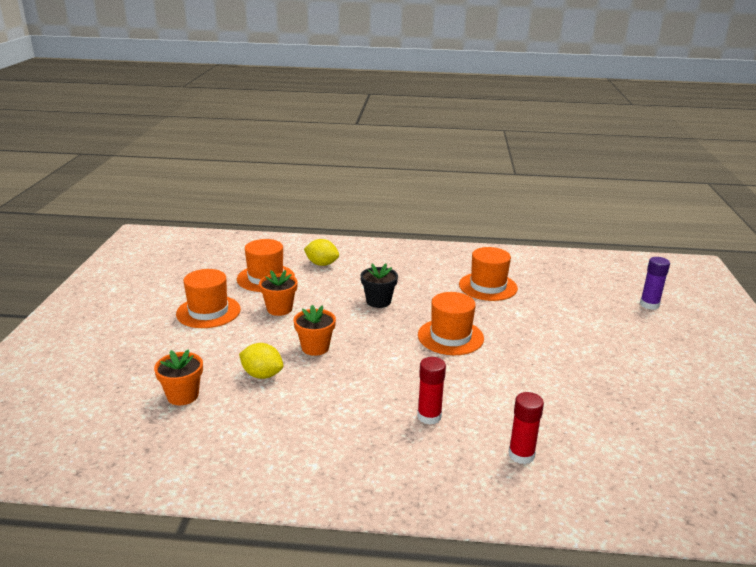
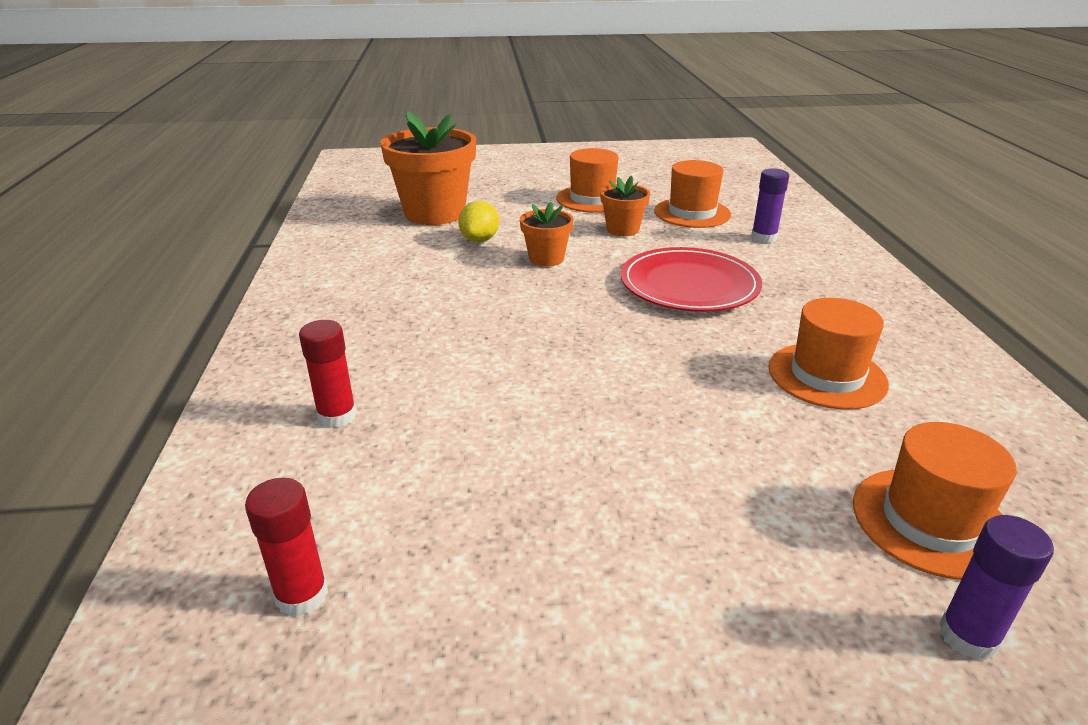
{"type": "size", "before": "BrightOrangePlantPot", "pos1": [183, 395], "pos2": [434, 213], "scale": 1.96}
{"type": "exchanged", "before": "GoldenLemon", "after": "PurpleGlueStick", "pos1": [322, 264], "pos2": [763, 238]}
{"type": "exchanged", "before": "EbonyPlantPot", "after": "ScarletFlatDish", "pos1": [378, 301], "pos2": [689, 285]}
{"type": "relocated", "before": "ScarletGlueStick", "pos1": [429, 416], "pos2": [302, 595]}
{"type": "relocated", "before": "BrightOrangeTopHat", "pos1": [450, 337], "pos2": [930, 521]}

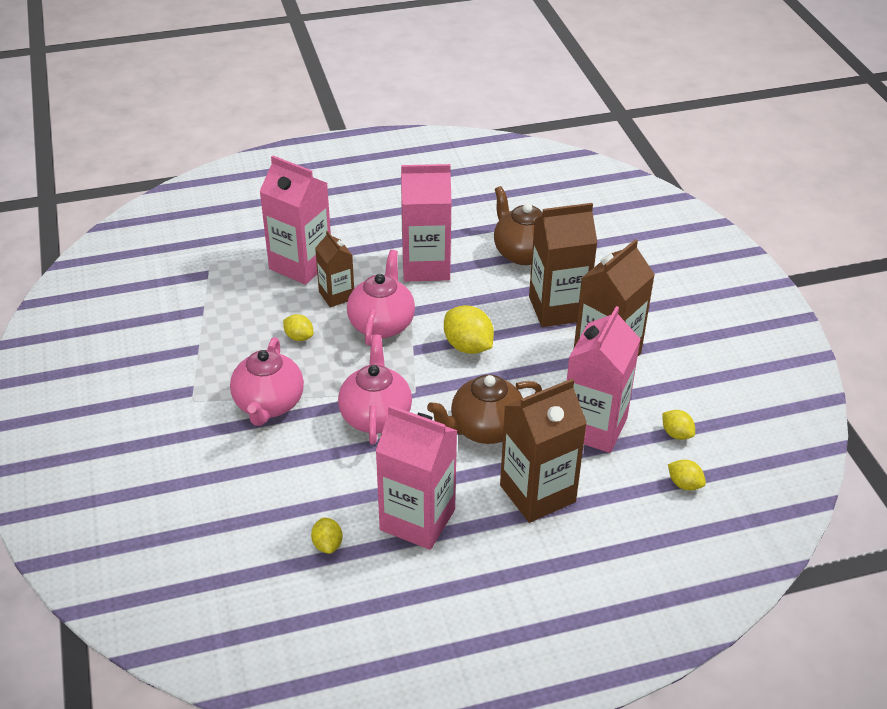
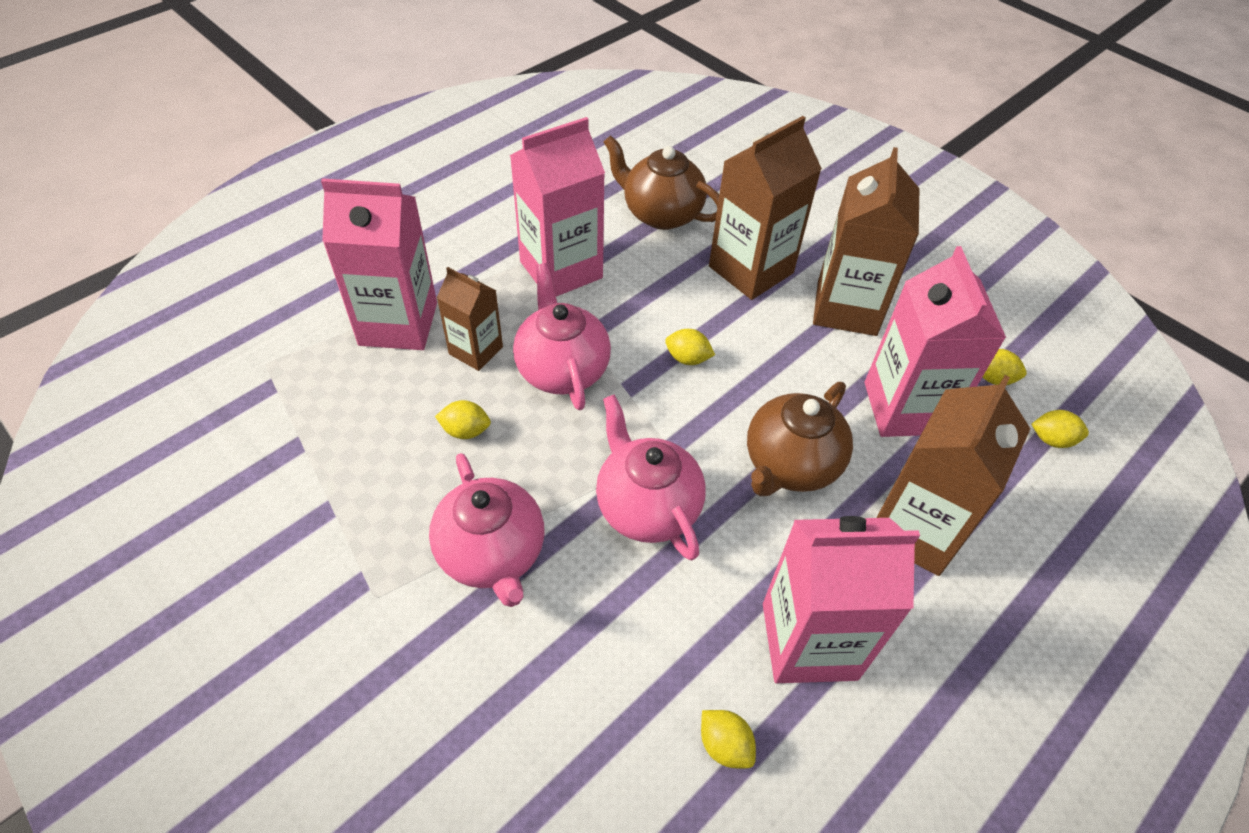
{"type": "size", "before": "GoldenLemon", "pos1": [468, 346], "pos2": [687, 358], "scale": 0.57}

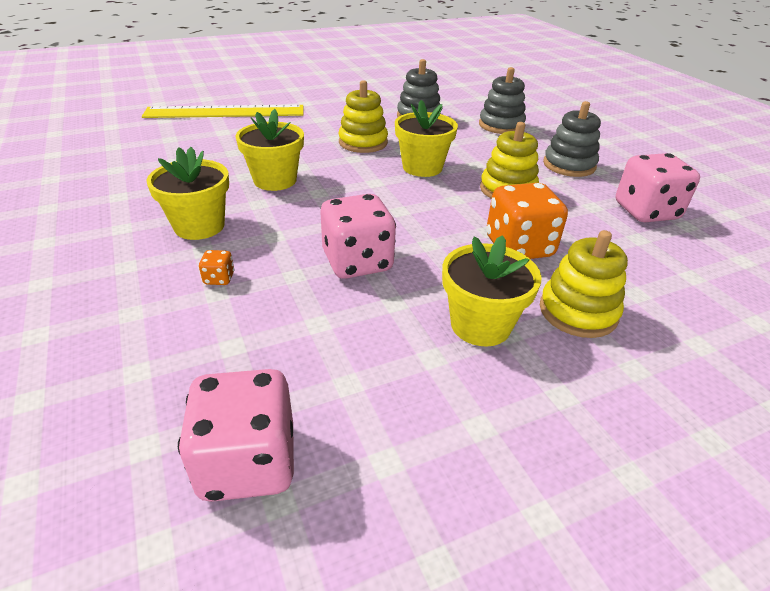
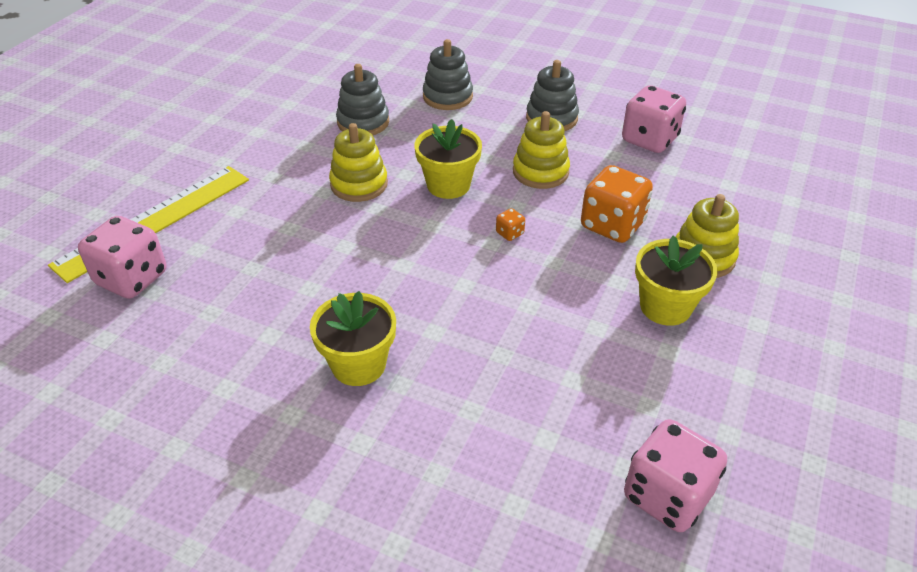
{"type": "relocated", "before": "BrightOrangeGameDie", "pos1": [219, 278], "pos2": [510, 233]}
{"type": "missing", "before": "GoldenPlantPot", "pos1": [275, 180]}
{"type": "relocated", "before": "PinkGameDie", "pos1": [357, 262], "pos2": [132, 278]}

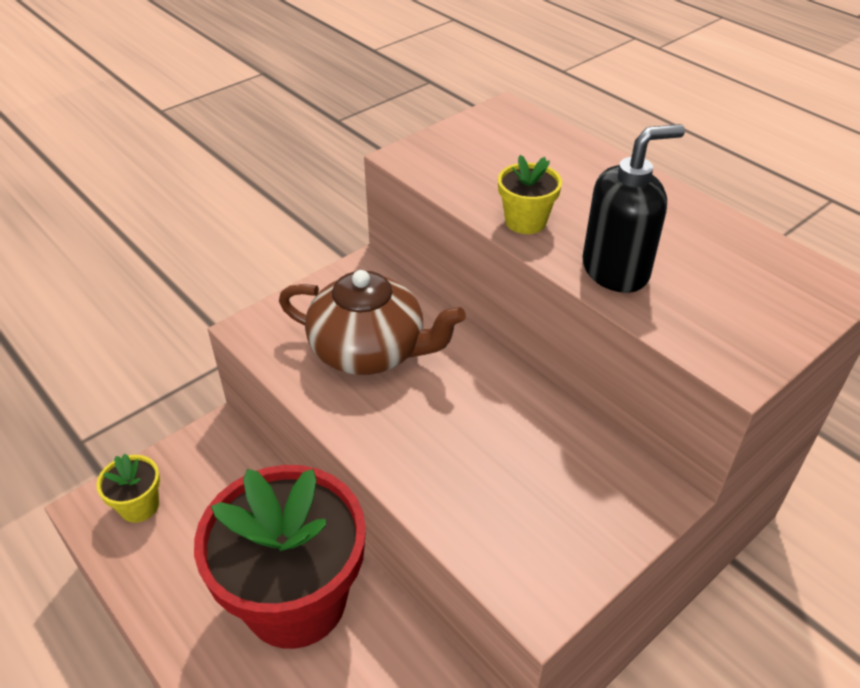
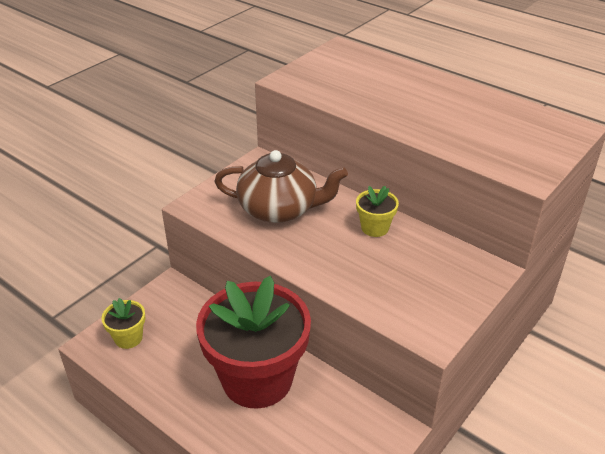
{"type": "relocated", "before": "GoldenPlantPot", "pos1": [525, 221], "pos2": [375, 228]}
{"type": "missing", "before": "EbonyPumpBottle", "pos1": [616, 270]}

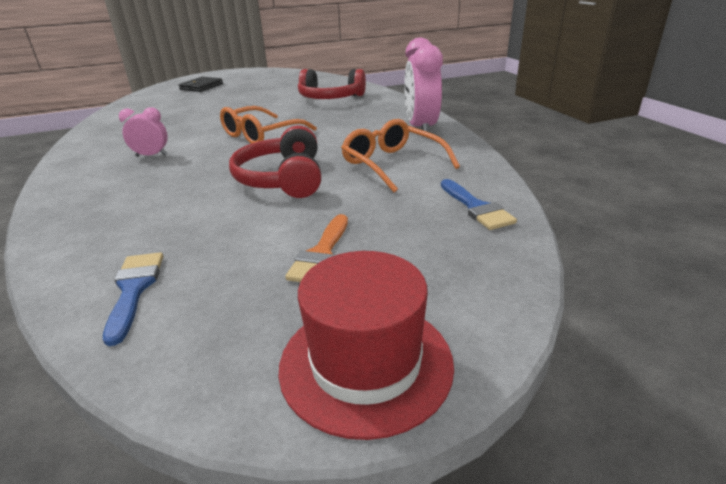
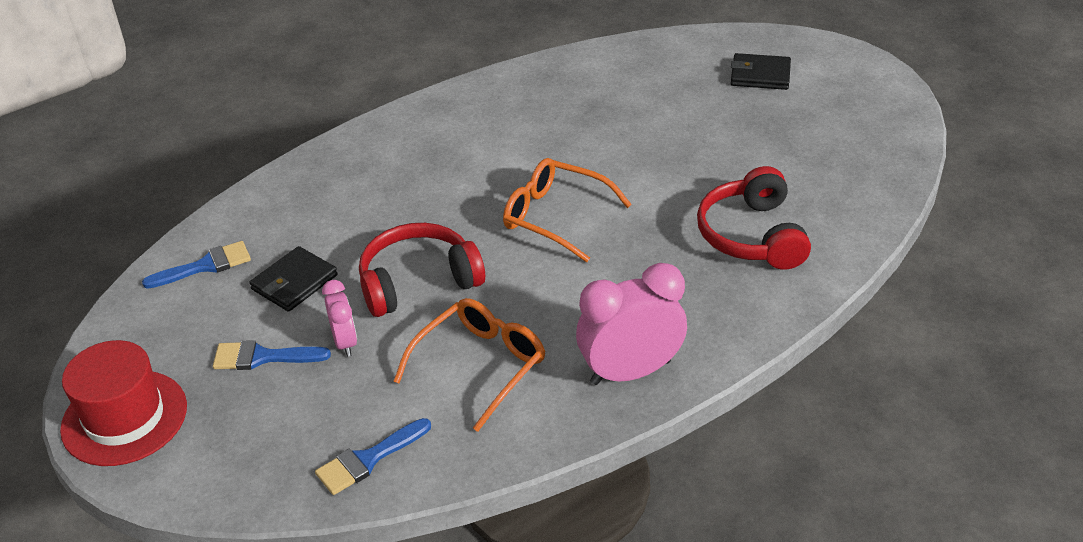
{"type": "relocated", "before": "PinkAlarmClock", "pos1": [151, 156], "pos2": [345, 342]}
{"type": "colour", "before": "BrightOrangeBrush", "after": "BlueBrush", "pos1": [321, 254], "pos2": [262, 357]}
{"type": "appeared", "after": "EbonyWallet", "pos2": [294, 282]}

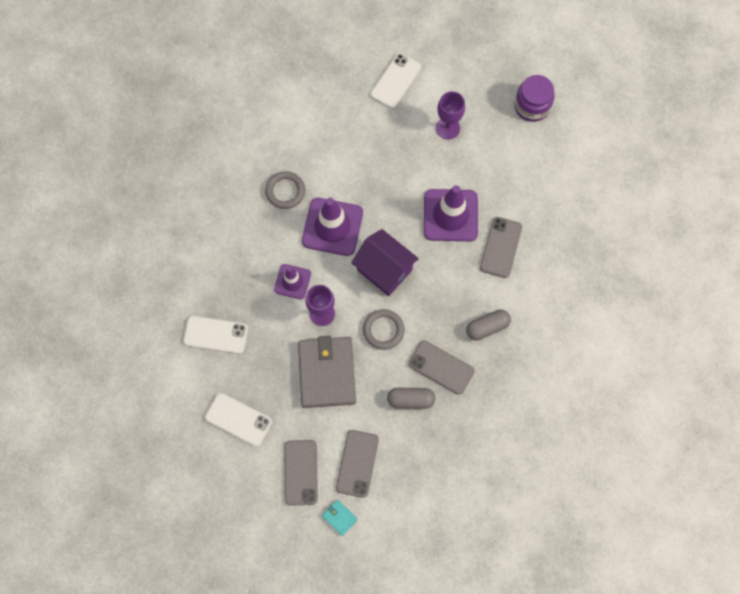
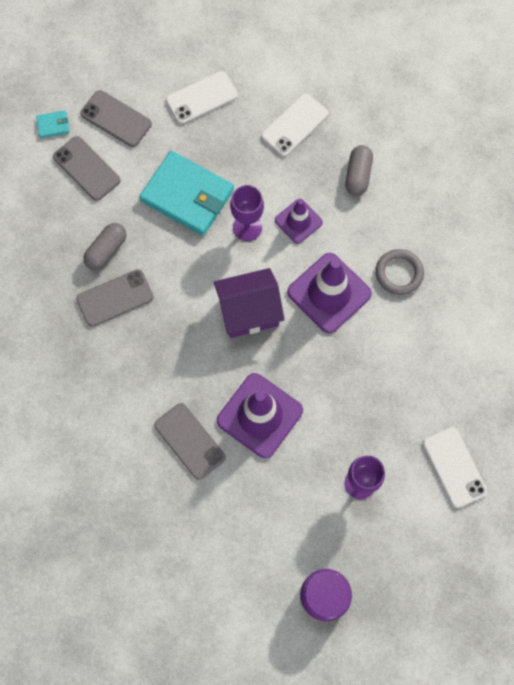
{"type": "colour", "before": "GreyWallet", "after": "AquaWallet", "pos1": [327, 373], "pos2": [187, 195]}
{"type": "missing", "before": "GreyTorus", "pos1": [383, 330]}
{"type": "relocated", "before": "GreyPillShape", "pos1": [487, 327], "pos2": [358, 175]}

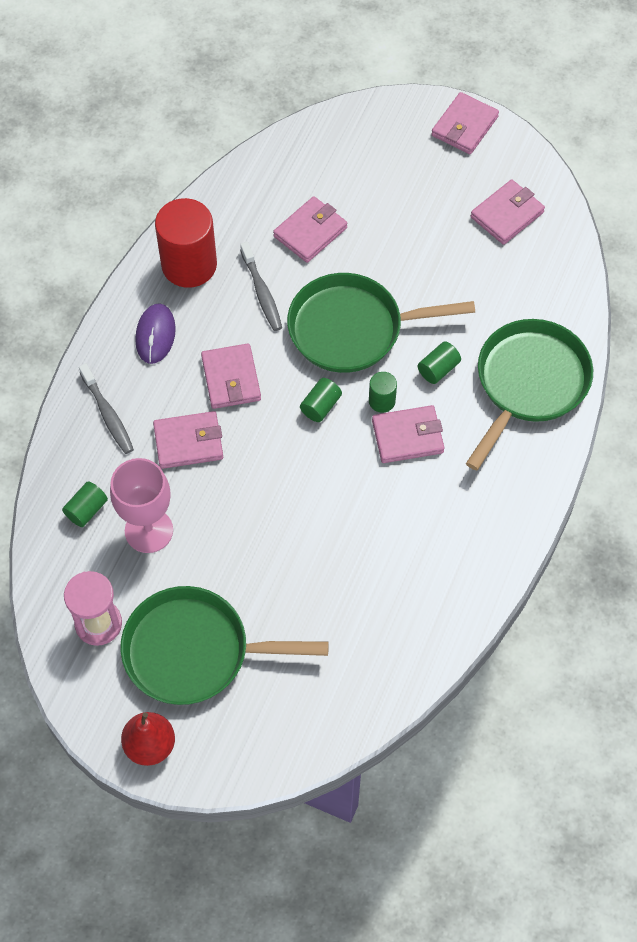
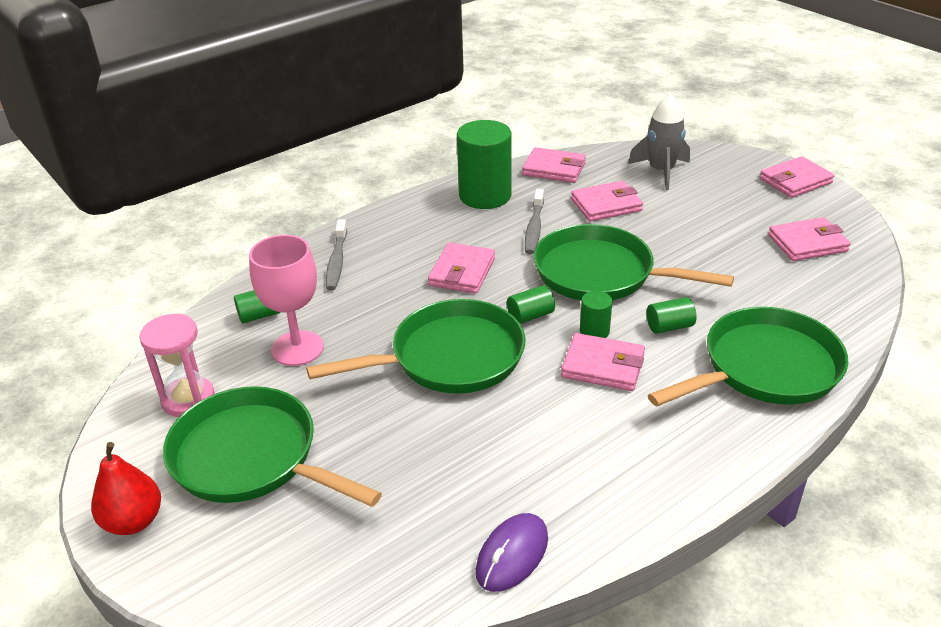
{"type": "relocated", "before": "PurpleMouse", "pos1": [155, 335], "pos2": [512, 555]}
{"type": "relocated", "before": "PinkWallet", "pos1": [188, 442], "pos2": [554, 169]}
{"type": "colour", "before": "ScarletSolidCylinder", "after": "EmeraldSolidCylinder", "pos1": [189, 265], "pos2": [485, 196]}
{"type": "appeared", "after": "EmeraldPan", "pos2": [450, 357]}
{"type": "appeared", "after": "GreyToyRocket", "pos2": [661, 171]}

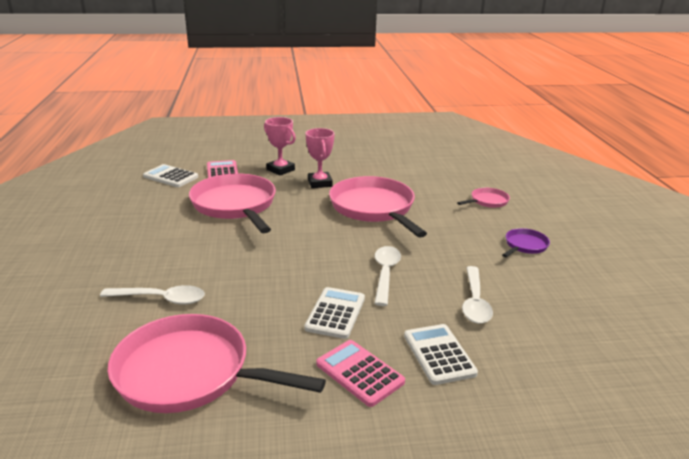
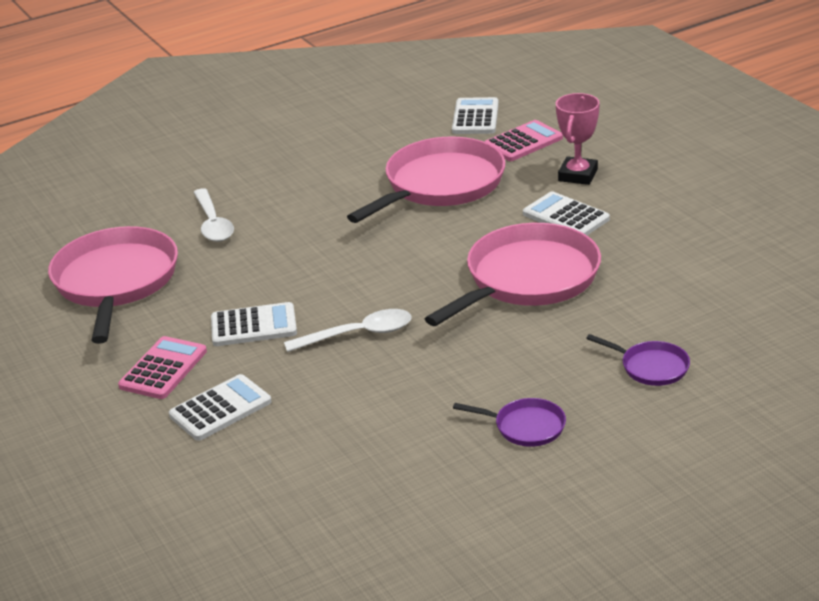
{"type": "exchanged", "before": "PinkPrizeCup", "after": "SnowWhiteCalculator", "pos1": [320, 183], "pos2": [566, 216]}
{"type": "colour", "before": "PinkPan", "after": "PurplePan", "pos1": [487, 201], "pos2": [651, 367]}
{"type": "missing", "before": "SnowWhiteTeaspoon", "pos1": [475, 302]}

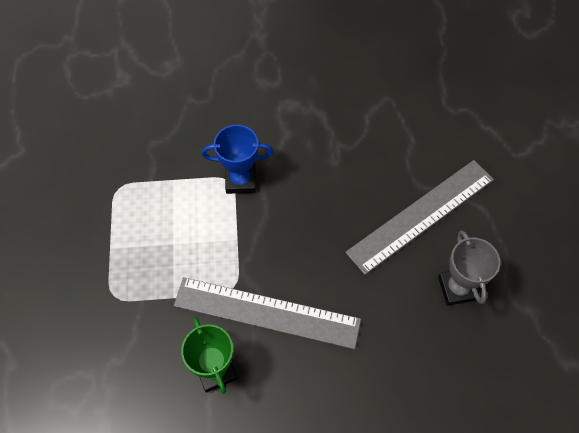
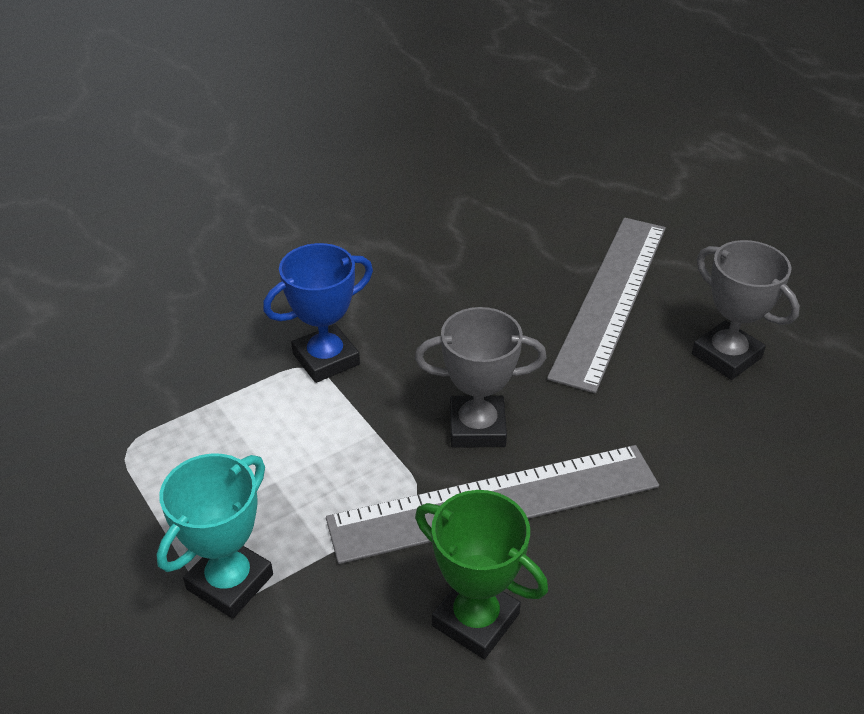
{"type": "appeared", "after": "AquaPrizeCup", "pos2": [230, 582]}
{"type": "appeared", "after": "GreyPrizeCup", "pos2": [477, 427]}

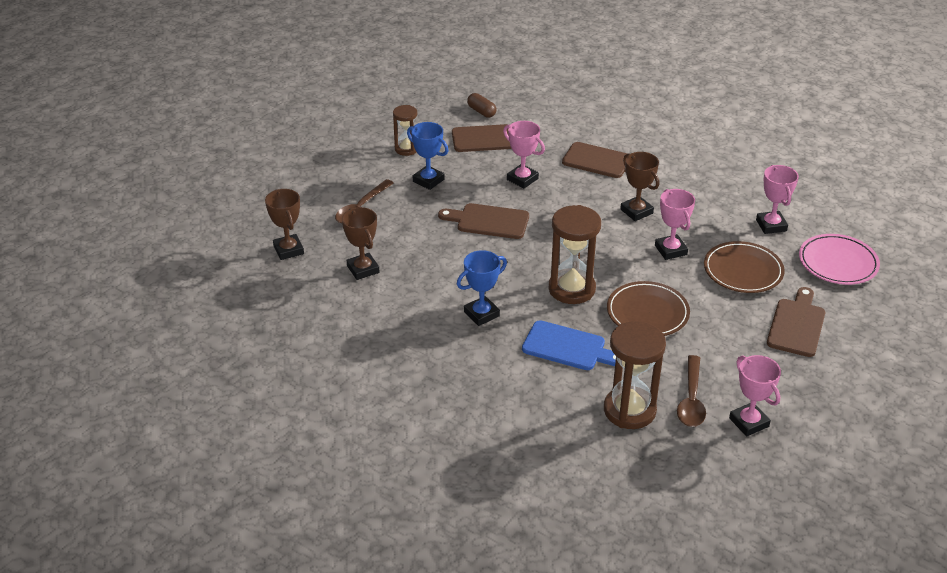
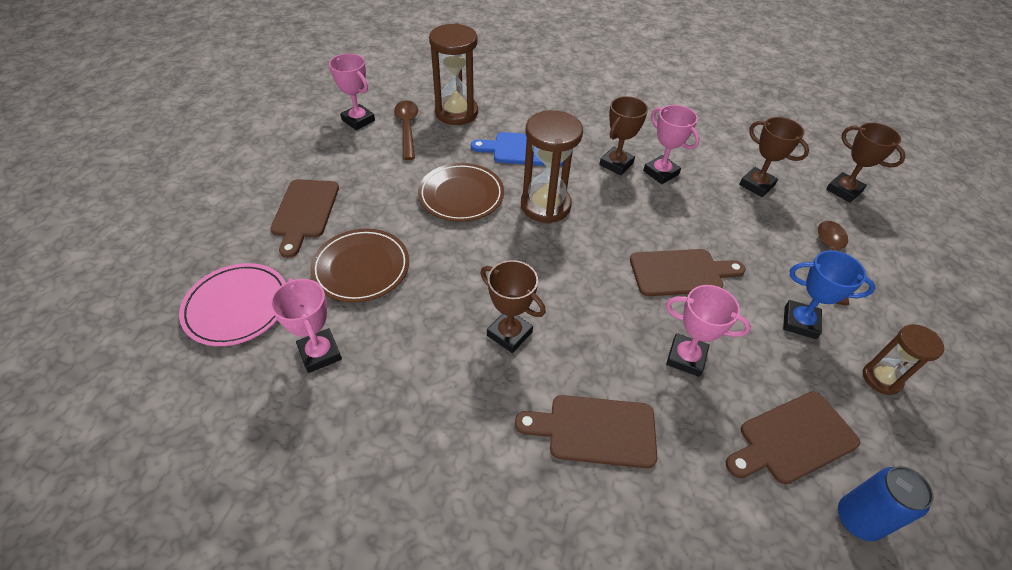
{"type": "colour", "before": "BluePrizeCup", "after": "DarkBrownPrizeCup", "pos1": [481, 314], "pos2": [616, 164]}
{"type": "exchanged", "before": "DarkBrownPillShape", "after": "BlueCan", "pos1": [481, 112], "pos2": [857, 519]}
{"type": "relocated", "before": "PinkPrizeCup", "pos1": [670, 250], "pos2": [661, 173]}

